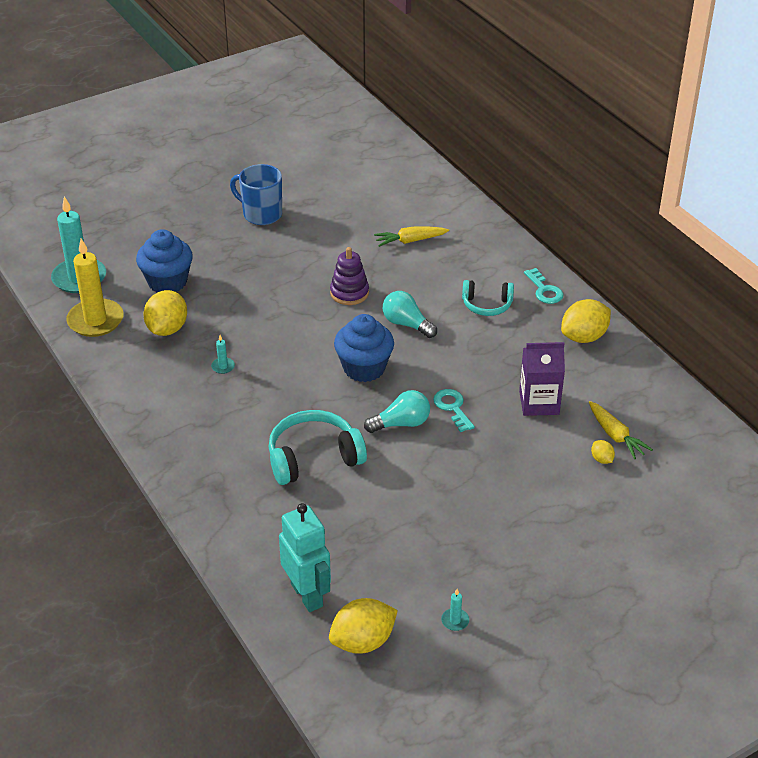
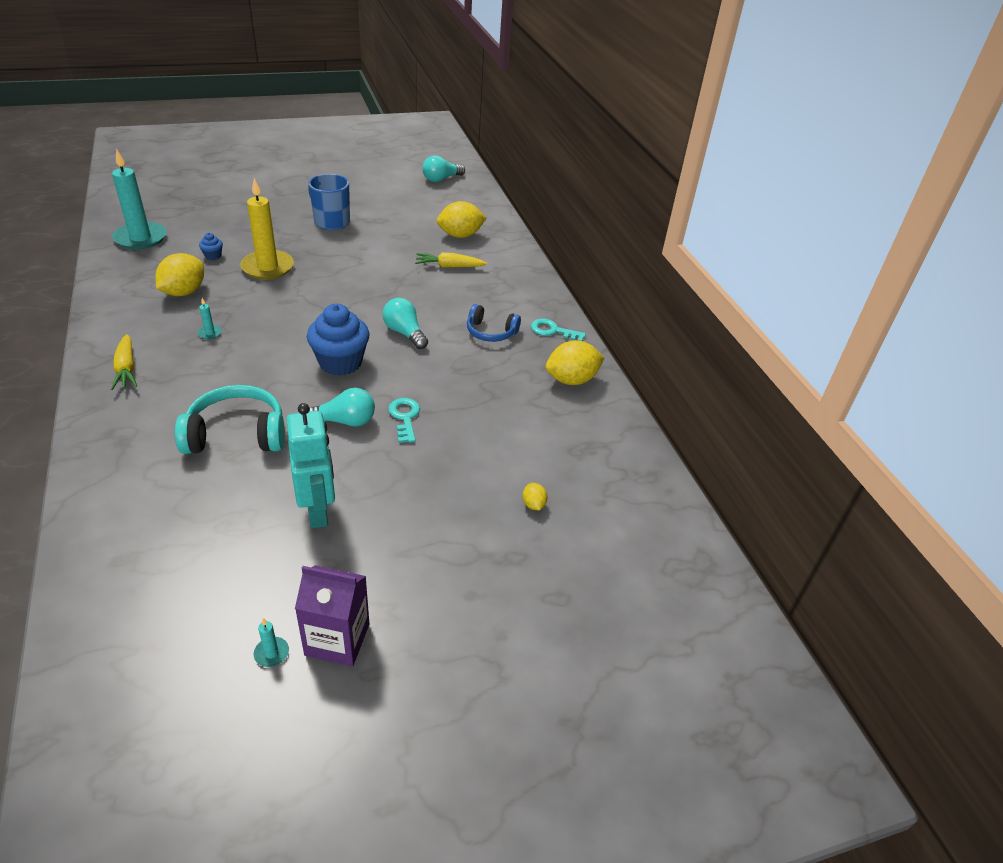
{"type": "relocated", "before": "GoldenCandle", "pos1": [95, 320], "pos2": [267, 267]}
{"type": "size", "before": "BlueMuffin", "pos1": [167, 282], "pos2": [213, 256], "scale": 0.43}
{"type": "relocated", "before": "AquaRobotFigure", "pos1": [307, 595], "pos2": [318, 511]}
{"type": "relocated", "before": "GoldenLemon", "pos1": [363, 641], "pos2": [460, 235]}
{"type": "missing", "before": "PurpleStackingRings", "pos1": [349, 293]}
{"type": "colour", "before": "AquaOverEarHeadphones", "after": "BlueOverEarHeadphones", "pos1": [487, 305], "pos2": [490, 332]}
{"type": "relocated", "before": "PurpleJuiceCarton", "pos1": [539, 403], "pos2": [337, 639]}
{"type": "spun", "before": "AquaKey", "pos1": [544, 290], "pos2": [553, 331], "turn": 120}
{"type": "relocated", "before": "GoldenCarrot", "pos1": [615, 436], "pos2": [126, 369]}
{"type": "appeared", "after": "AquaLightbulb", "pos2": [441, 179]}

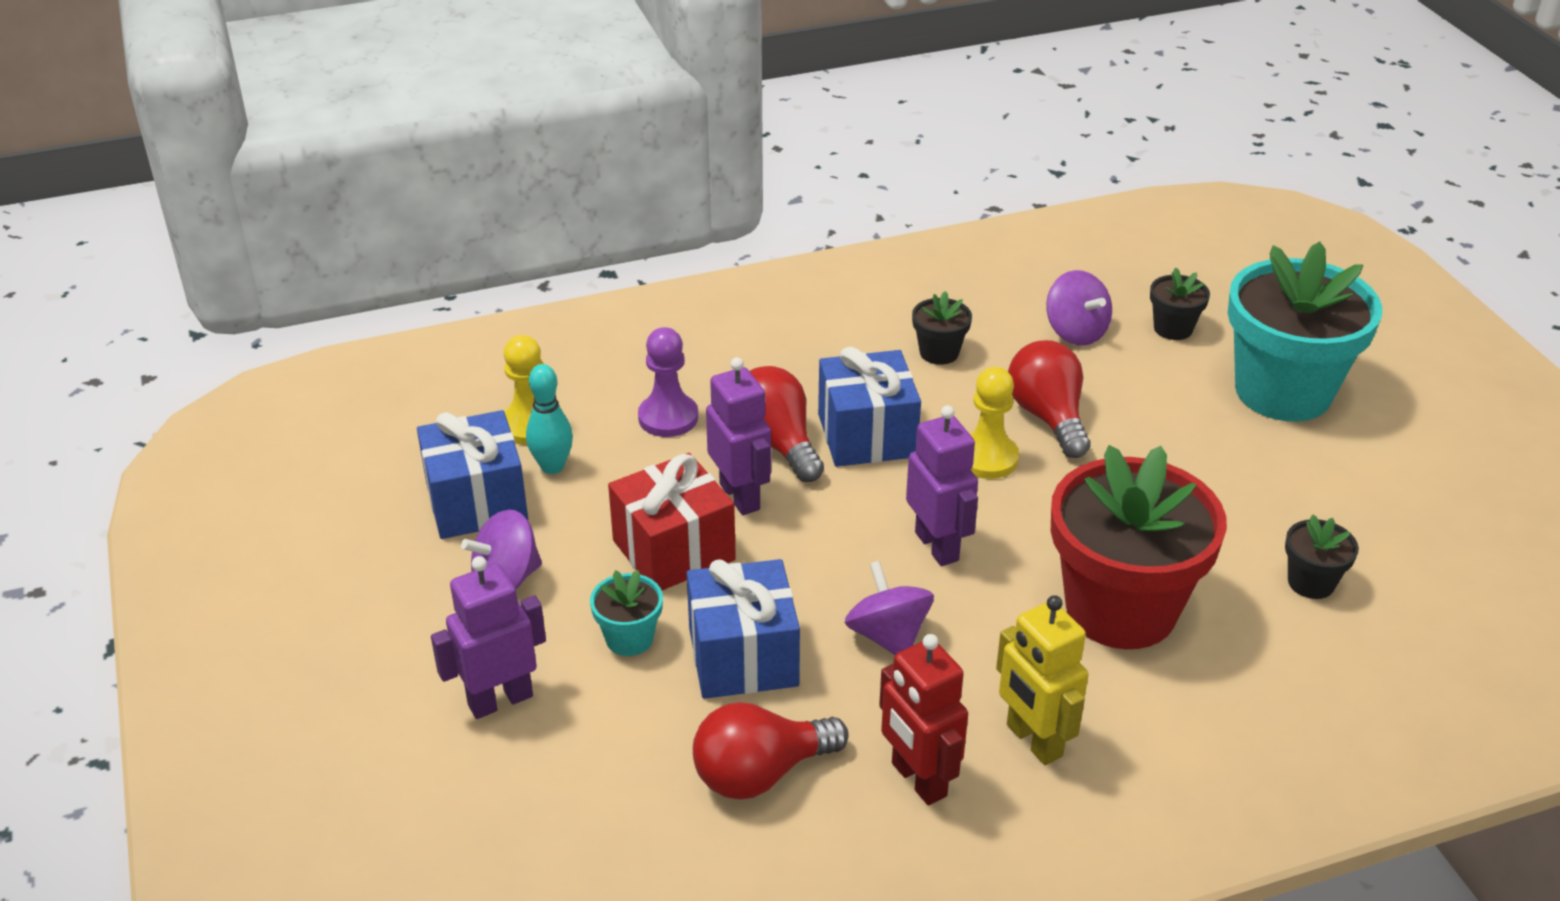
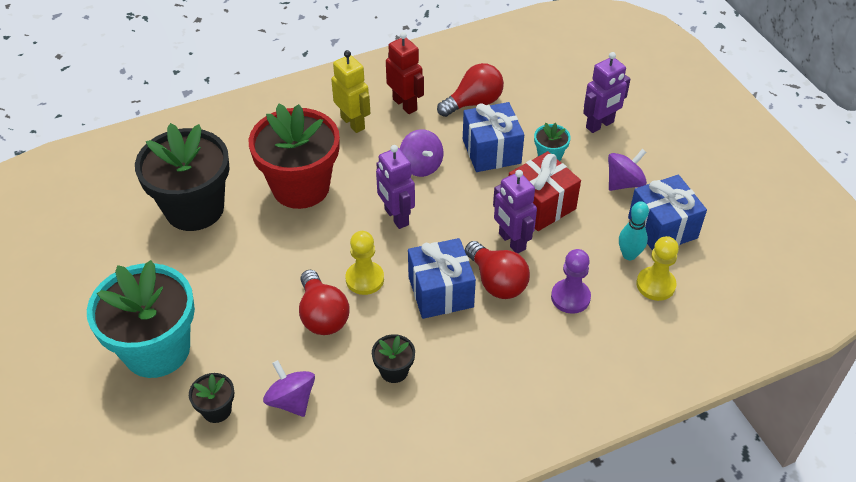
{"type": "size", "before": "EbonyPlantPot", "pos1": [1311, 582], "pos2": [194, 209], "scale": 2.35}

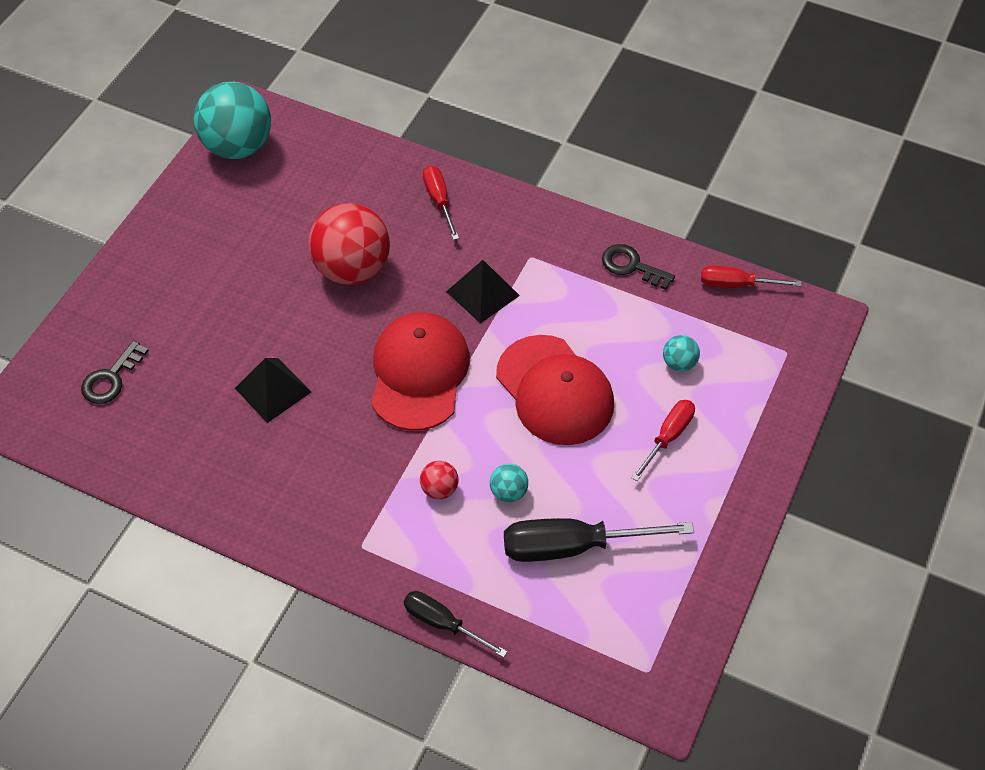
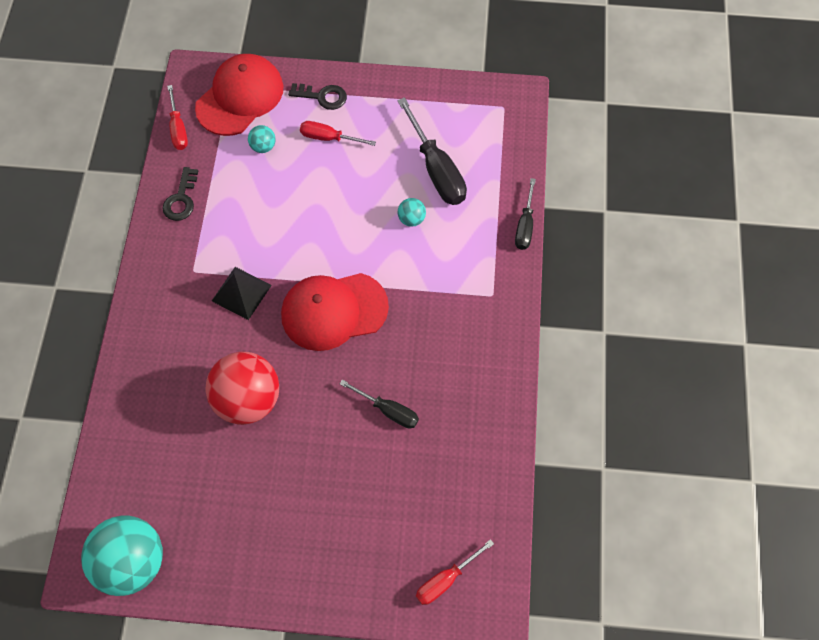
{"type": "relocated", "before": "EbonyKey", "pos1": [111, 378], "pos2": [322, 96]}
{"type": "exchanged", "before": "EbonySolidPyramid", "after": "EbonyScrewdriver", "pos1": [272, 390], "pos2": [388, 410]}
{"type": "missing", "before": "ScarletPlayBall", "pos1": [439, 489]}
{"type": "relocated", "before": "ScarletScrewdriver", "pos1": [439, 201], "pos2": [445, 580]}
{"type": "relocated", "before": "ScarletCap", "pos1": [554, 390], "pos2": [240, 97]}

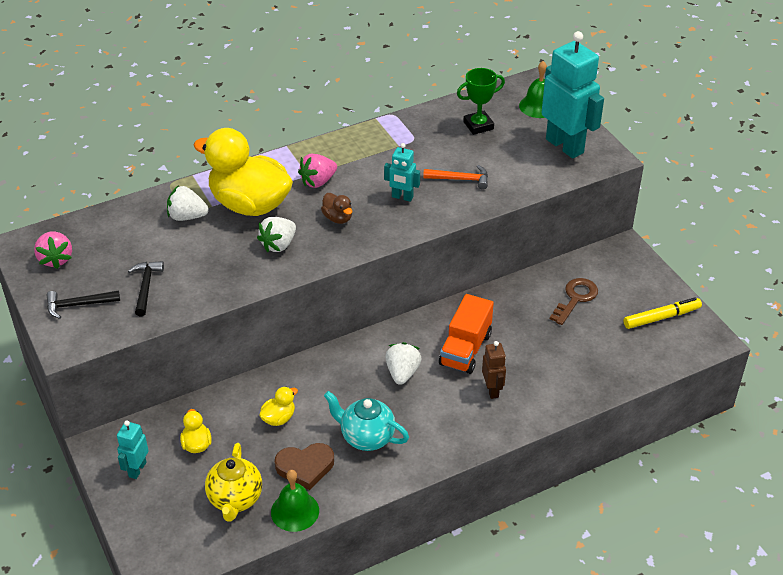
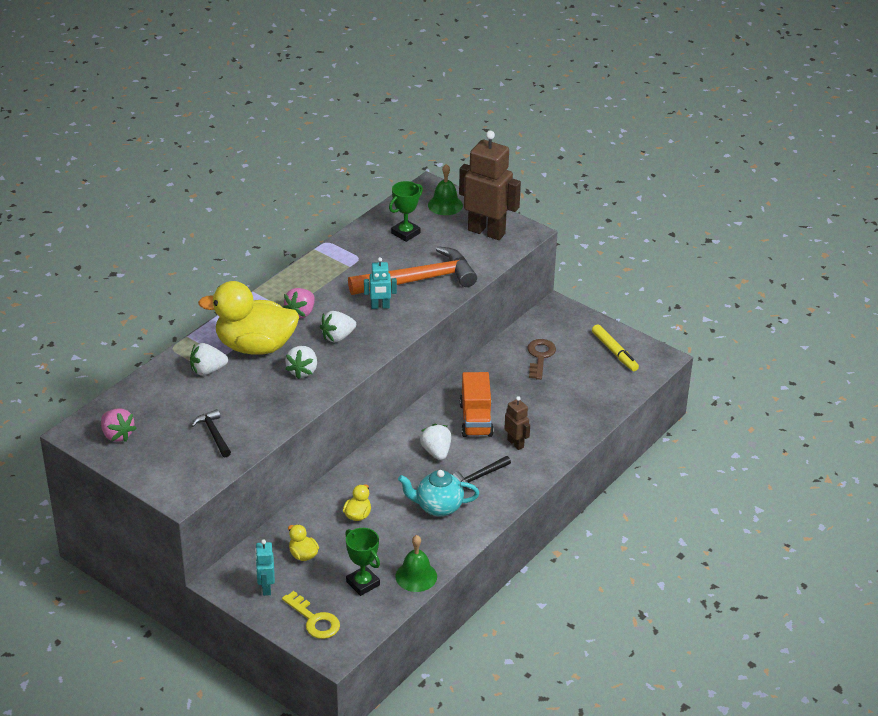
{"type": "relocated", "before": "EbonyClawHammer", "pos1": [78, 305], "pos2": [480, 477]}
{"type": "exchanged", "before": "GoldenTeapot", "after": "EmeraldPrizeCup", "pos1": [235, 499], "pos2": [363, 583]}
{"type": "missing", "before": "DarkBrownHeart", "pos1": [305, 467]}
{"type": "exchanged", "before": "DarkBrownDuck", "after": "SnowWhiteBerry", "pos1": [338, 218], "pos2": [337, 337]}
{"type": "size", "before": "BrightOrangeClawHammer", "pos1": [460, 179], "pos2": [418, 280], "scale": 2.15}
{"type": "colour", "before": "AquaRobotFigure", "after": "DarkBrownRobotFigure", "pos1": [565, 146], "pos2": [486, 232]}
{"type": "spun", "before": "GoldenMarker", "pos1": [661, 317], "pos2": [614, 352], "turn": 105}
{"type": "appeared", "after": "GoldenKey", "pos2": [314, 620]}

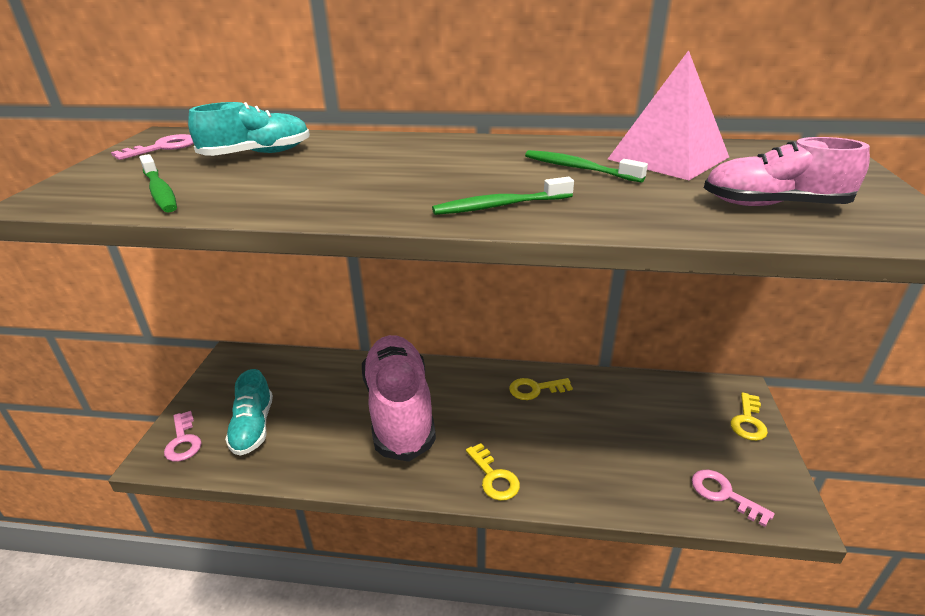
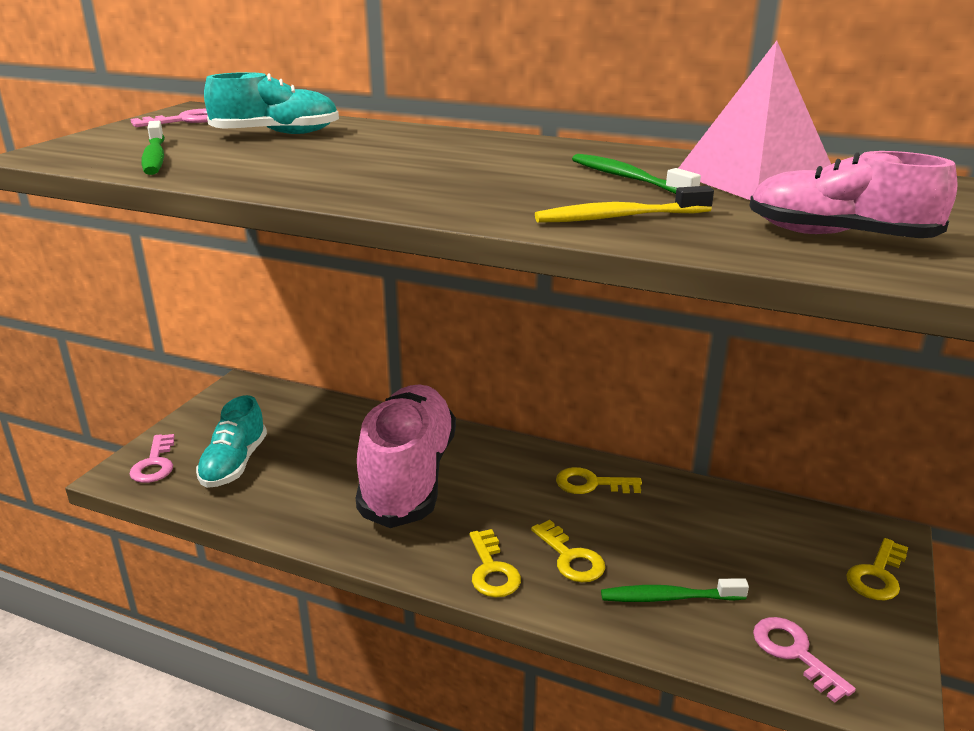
{"type": "relocated", "before": "EmeraldToothbrush", "pos1": [499, 206], "pos2": [668, 597]}
{"type": "appeared", "after": "GoldenKey", "pos2": [570, 557]}
{"type": "appeared", "after": "GoldenToothbrush", "pos2": [618, 217]}

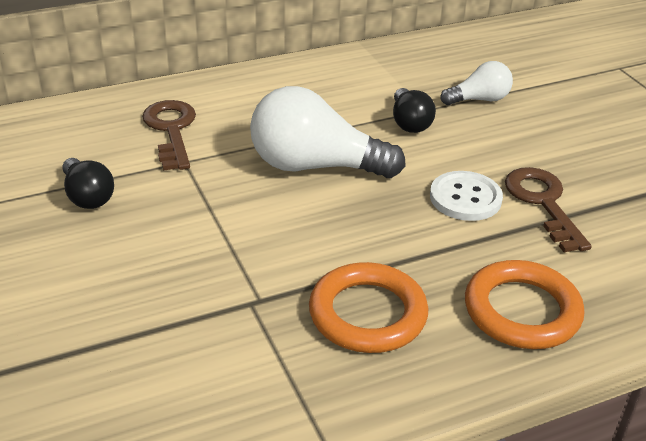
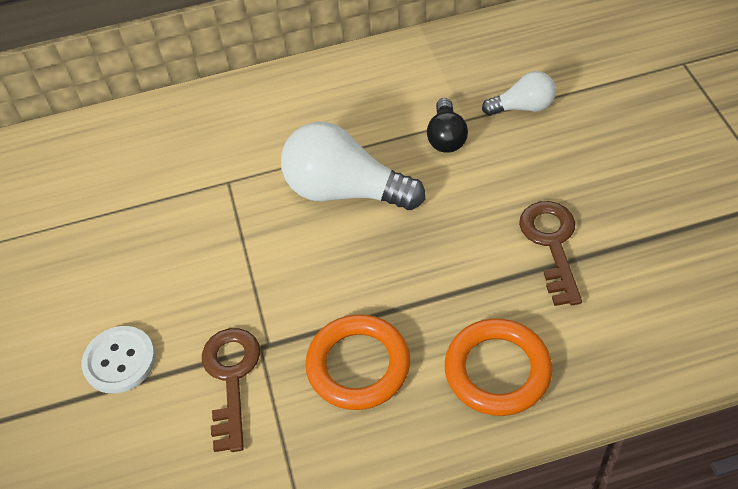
{"type": "missing", "before": "EbonyLightbulb", "pos1": [87, 196]}
{"type": "relocated", "before": "DarkBrownKey", "pos1": [171, 130], "pos2": [231, 377]}
{"type": "relocated", "before": "SnowWhiteShirtButton", "pos1": [465, 198], "pos2": [119, 361]}

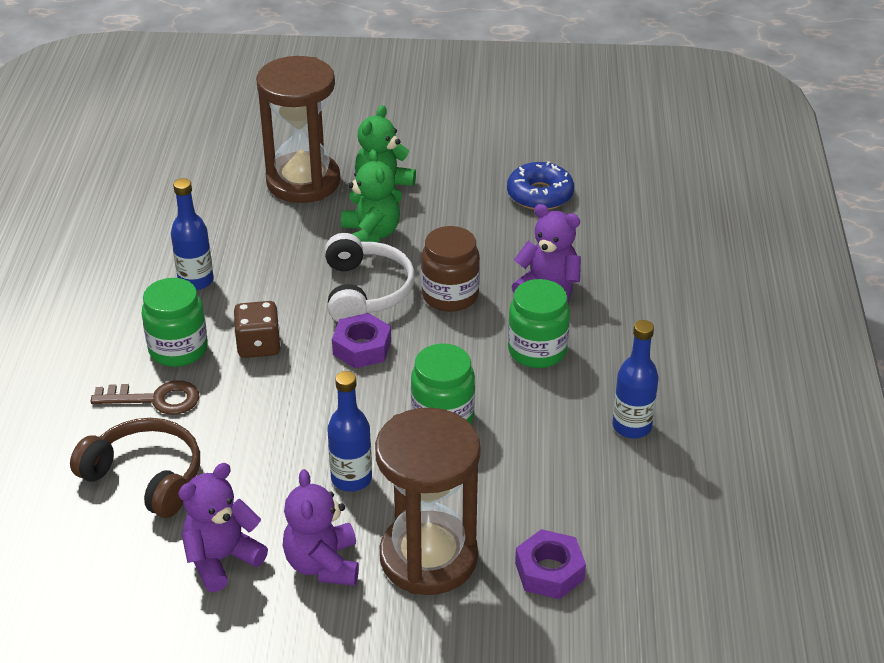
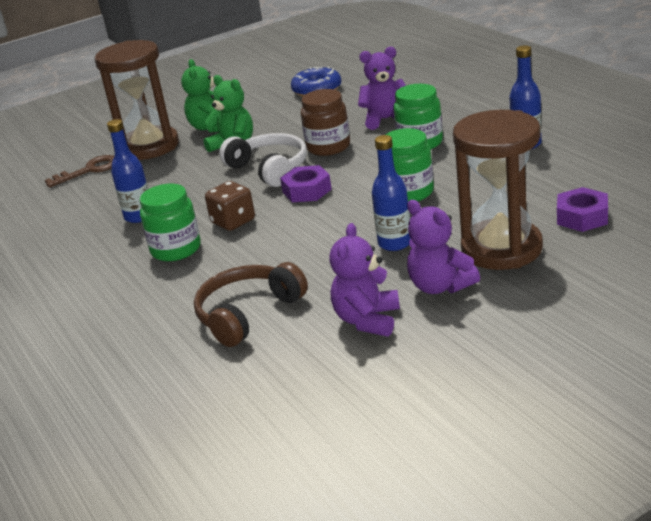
{"type": "spun", "before": "DarkBrownOverEarHeadphones", "pos1": [146, 477], "pos2": [248, 313], "turn": -45}
{"type": "relocated", "before": "DarkBrownKey", "pos1": [156, 399], "pos2": [89, 170]}

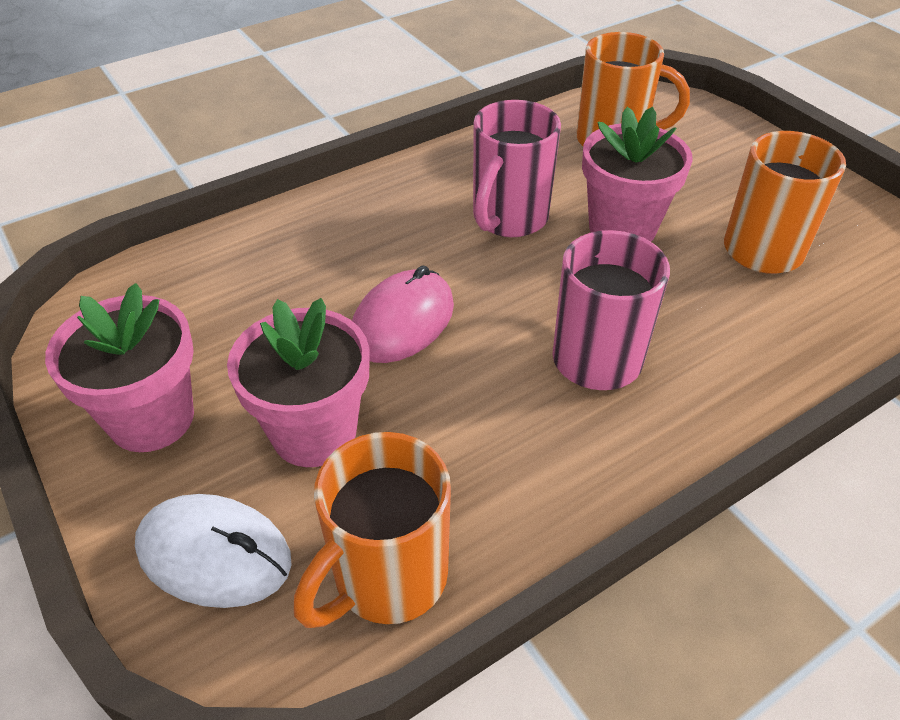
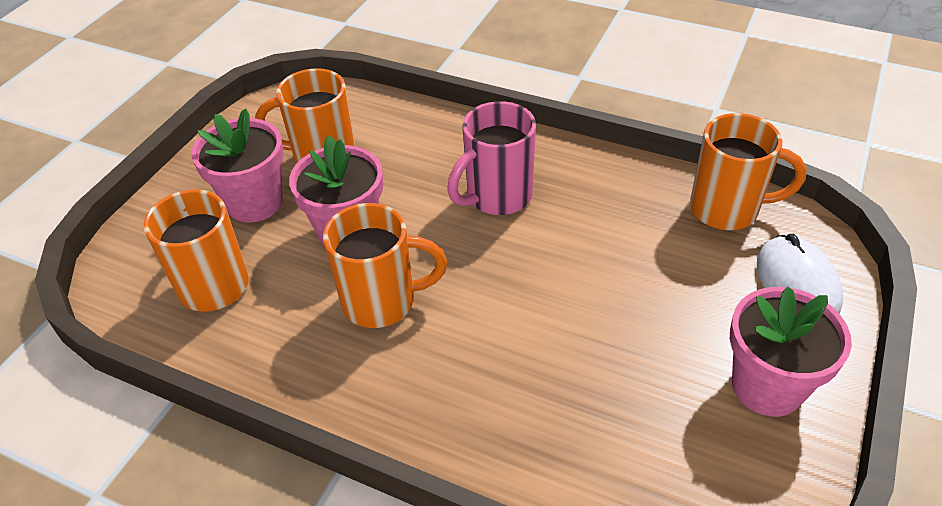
{"type": "relocated", "before": "PinkPlantPot", "pos1": [314, 432], "pos2": [255, 202]}
{"type": "missing", "before": "PinkMouse", "pos1": [402, 321]}
{"type": "colour", "before": "PinkTeaMug", "after": "BrightOrangeTeaMug", "pos1": [508, 219], "pos2": [382, 301]}

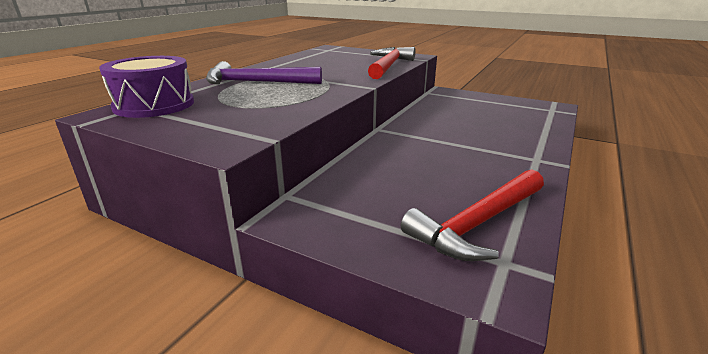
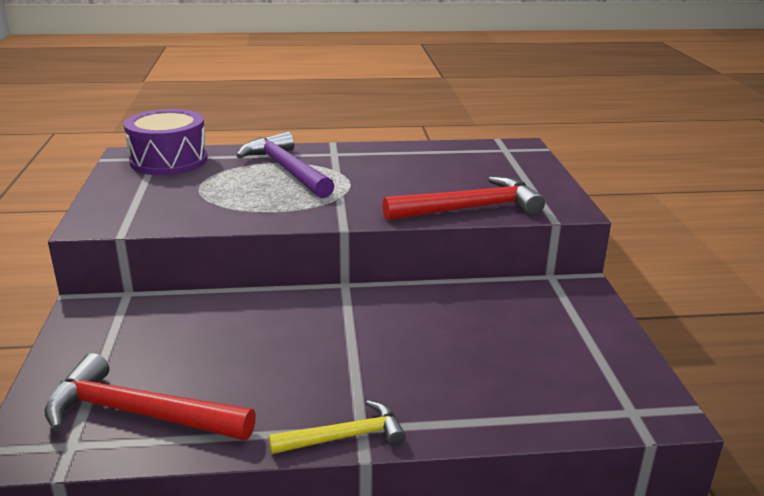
{"type": "appeared", "after": "GoldenClawHammer", "pos2": [345, 437]}

